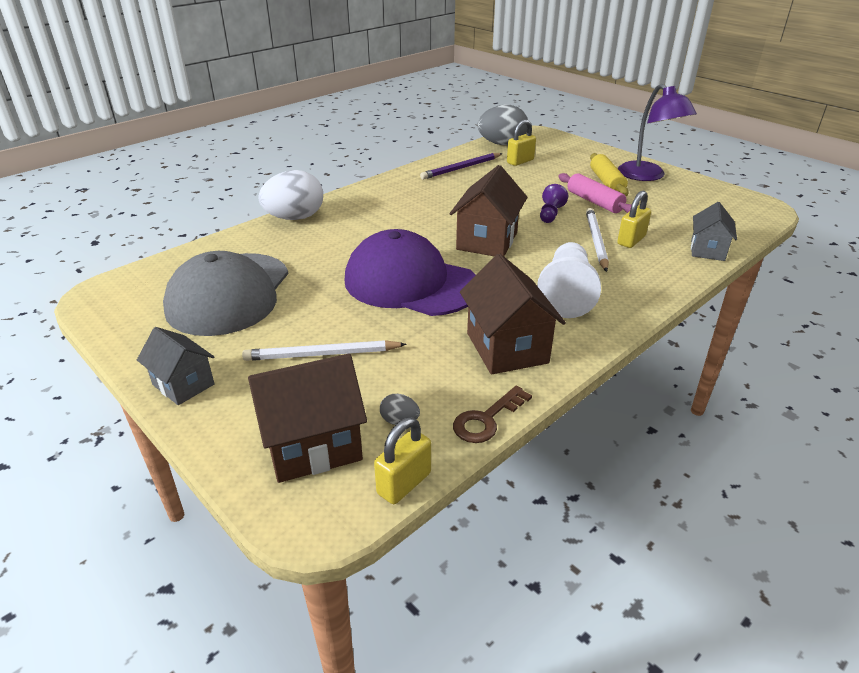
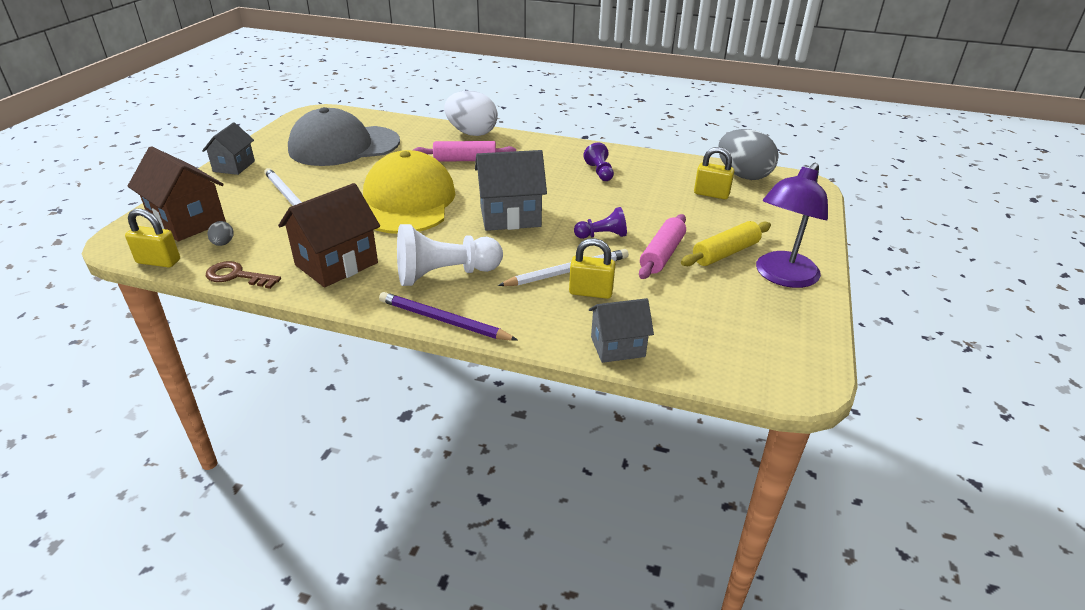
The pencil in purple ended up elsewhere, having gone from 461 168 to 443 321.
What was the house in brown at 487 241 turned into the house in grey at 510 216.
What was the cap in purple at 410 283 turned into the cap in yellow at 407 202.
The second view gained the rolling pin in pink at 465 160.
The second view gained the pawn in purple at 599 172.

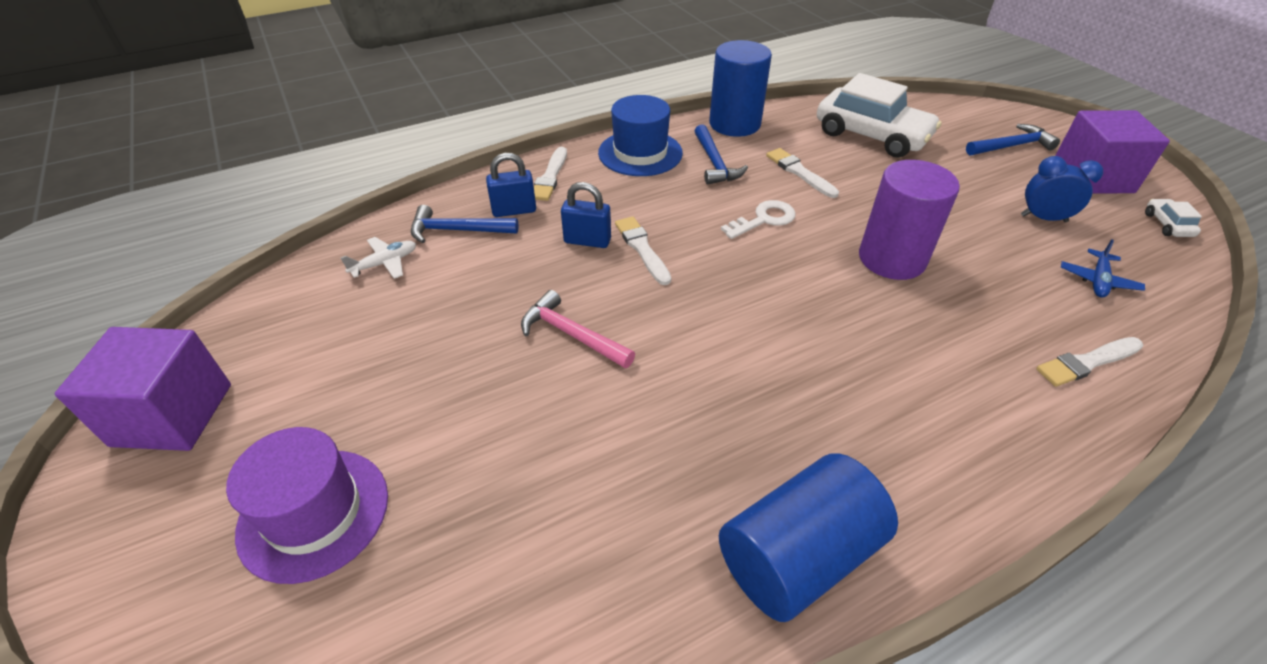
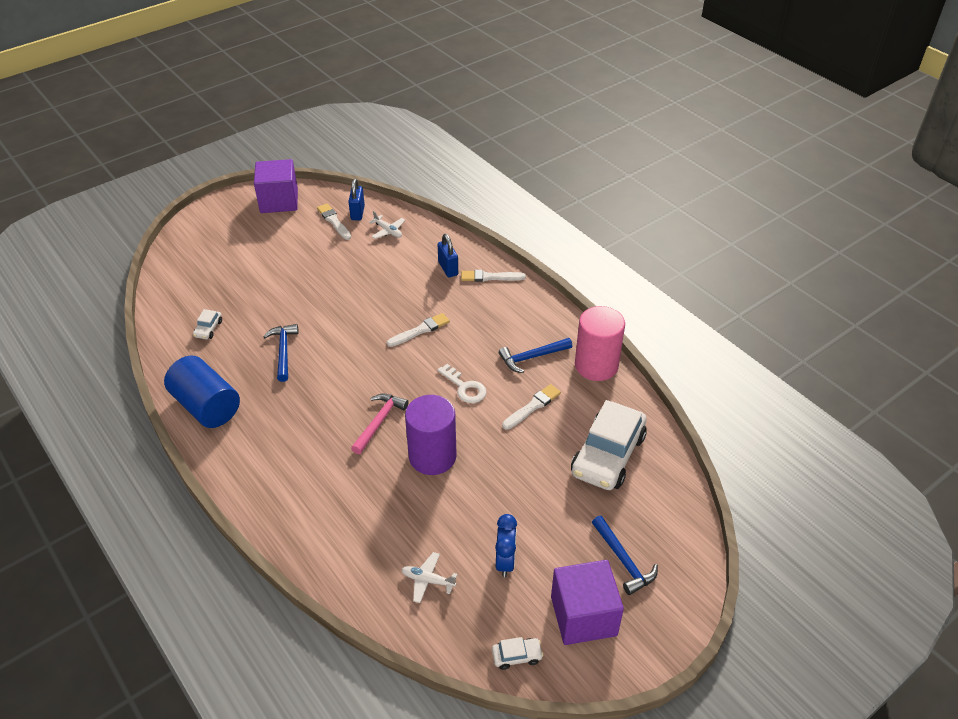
What was the cylinder in blue at 734 124 turned into the cylinder in pink at 596 365.
The second view lost the hat in blue at 640 153.
The padlock in blue ended up elsewhere, having gone from 587 241 to 357 213.
The hammer in blue ended up elsewhere, having gone from 457 230 to 283 351.
What was the plane in blue at 1098 280 turned into the plane in white at 428 580.
The hammer in pink ended up elsewhere, having gone from 571 334 to 379 422.
The brush in white ended up elsewhere, having gone from 1087 362 to 334 221.
The second view lost the hat in purple at 314 513.
The second view gained the car in white at 208 329.

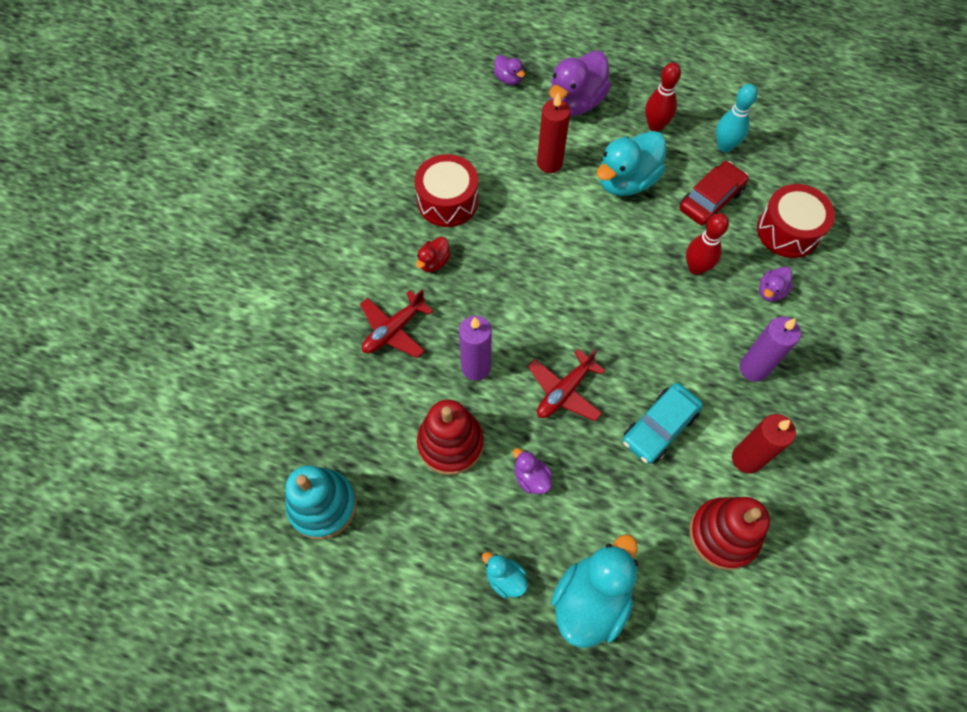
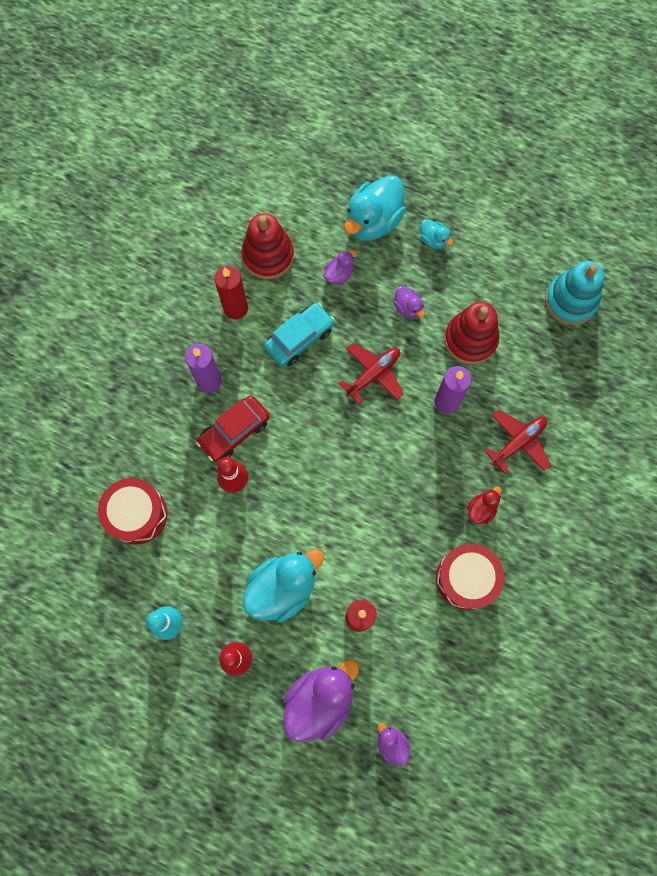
The car in red ended up elsewhere, having gone from 710 200 to 234 431.
The duck in purple ended up elsewhere, having gone from 770 291 to 339 274.

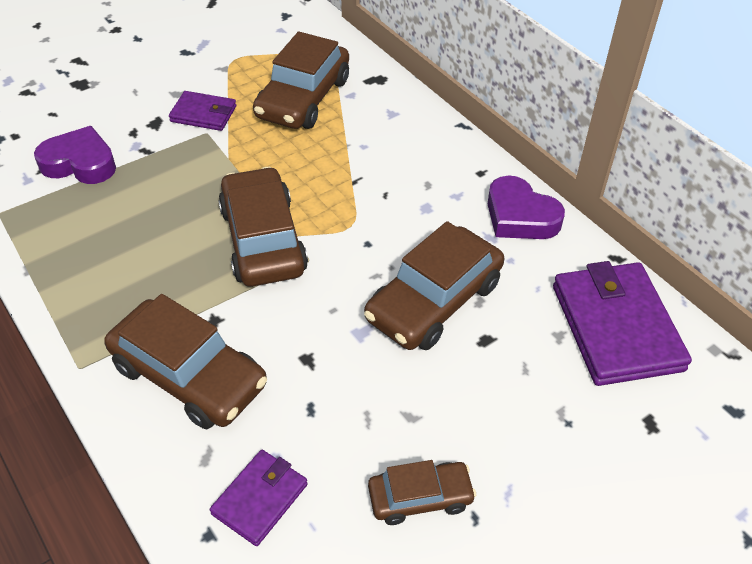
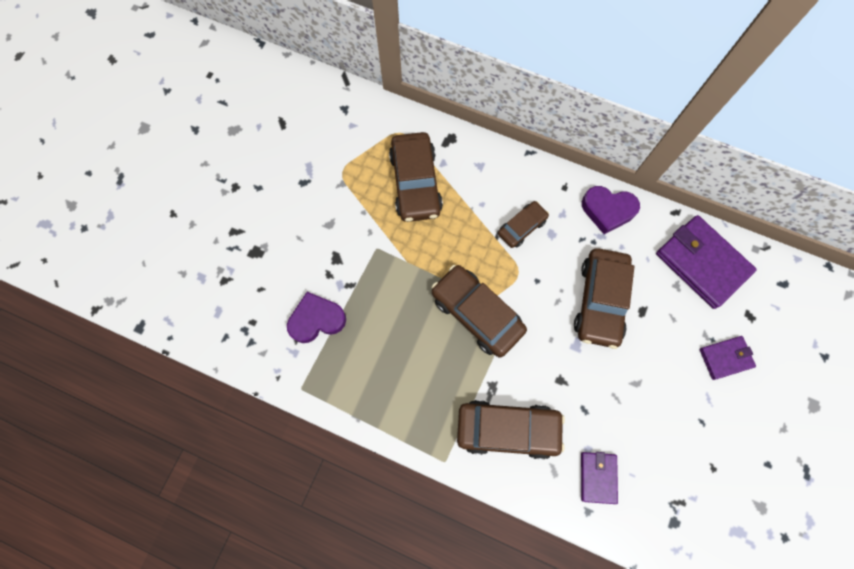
The wallet in purple ended up elsewhere, having gone from 203 114 to 725 358.
The car in brown ended up elsewhere, having gone from 420 497 to 522 227.

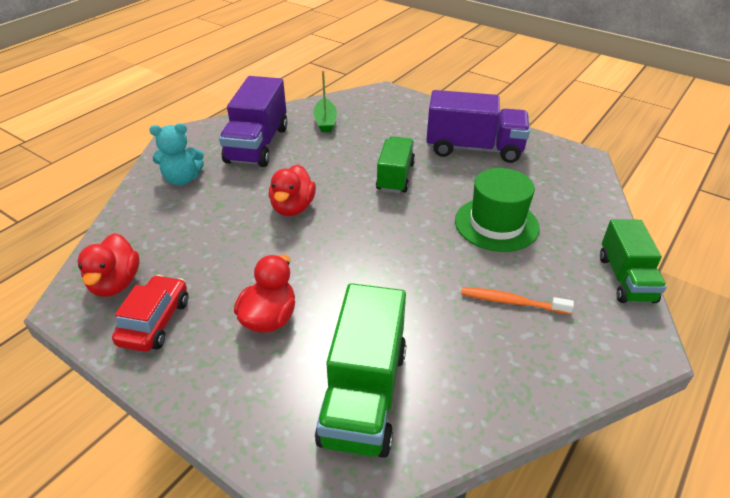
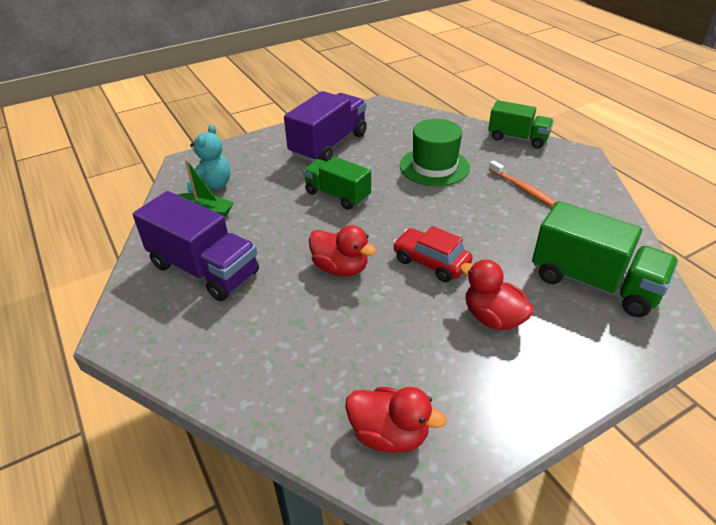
The teddy bear in turquoise ended up elsewhere, having gone from 182 179 to 212 186.
The car in red ended up elsewhere, having gone from 155 322 to 431 262.
The toothbrush in orange at 511 302 ended up facing another way, 75 degrees counterclockwise from before.

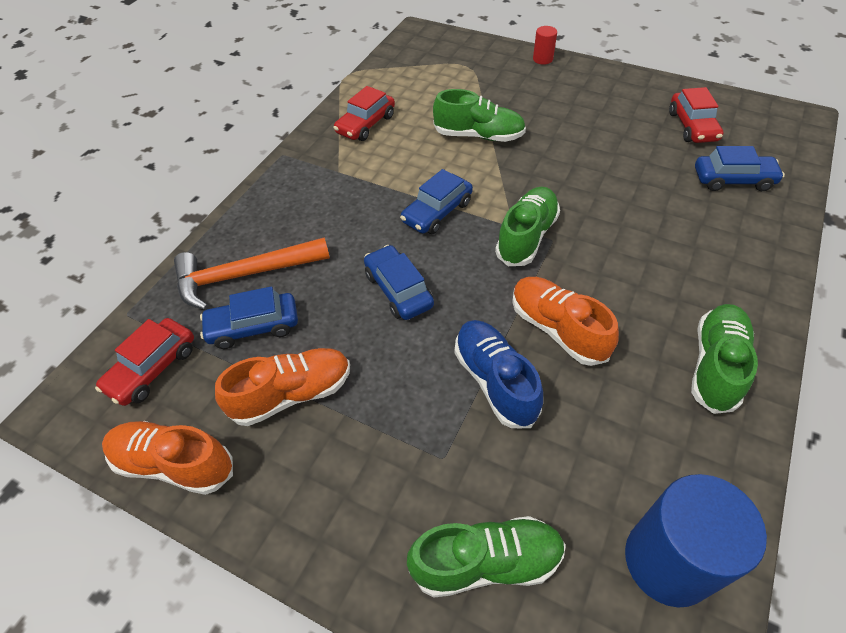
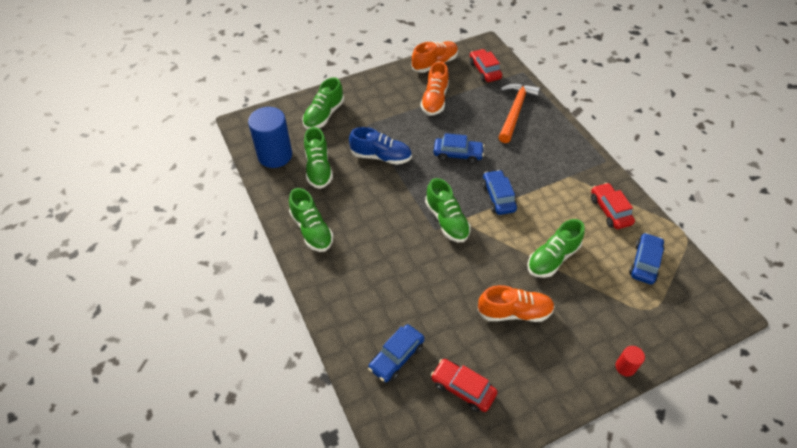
The shoe in orange ended up elsewhere, having gone from 557 329 to 514 312.
The car in blue ended up elsewhere, having gone from 253 327 to 645 263.
The second view gained the shoe in green at 318 169.

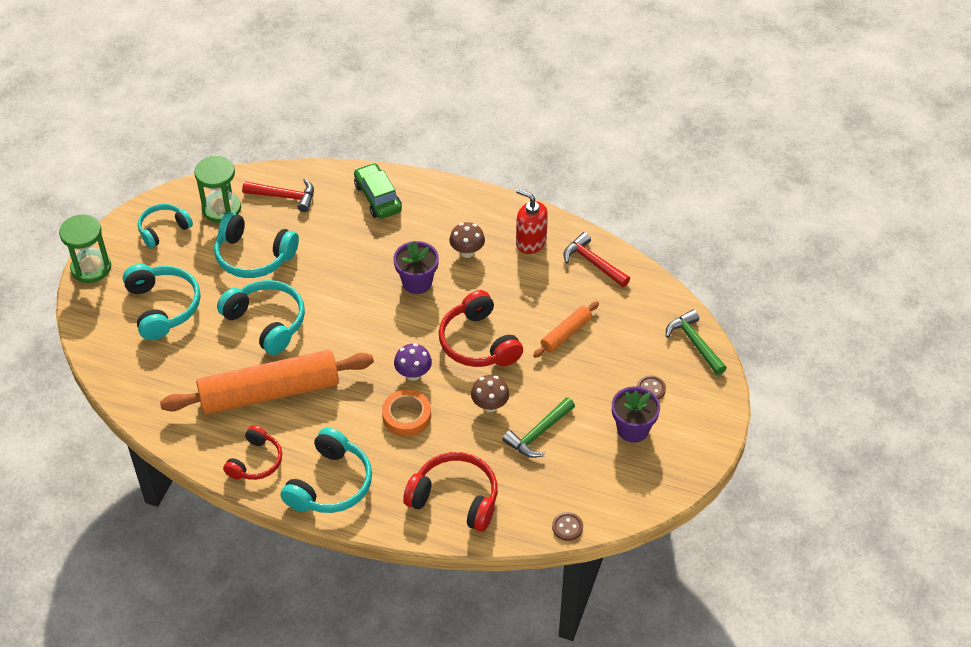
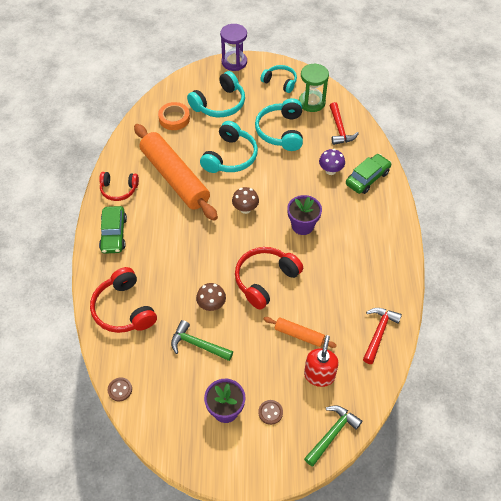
The soap dispenser in red ended up elsewhere, having gone from 530 242 to 319 375.
What was the hourglass in green at 91 268 turned into the hourglass in purple at 234 62.
The mushroom in brown ended up elsewhere, having gone from 467 252 to 245 209.
The mushroom in purple ended up elsewhere, having gone from 413 374 to 330 170.
The tape in orange ended up elsewhere, having gone from 406 416 to 174 118.
Where the headphones in turquoise stood at 330 484, the car in green came to stand at 113 234.
The headphones in red at 455 498 ended up facing another way, 150 degrees clockwise from before.

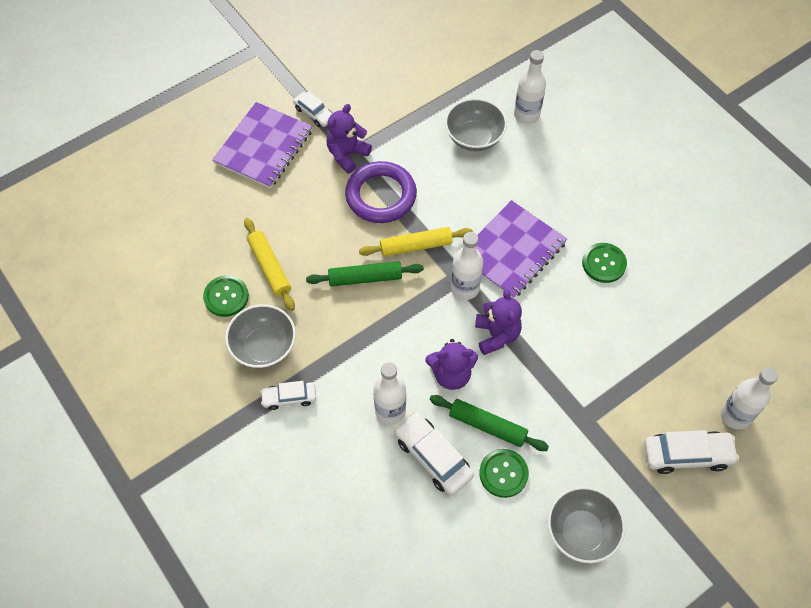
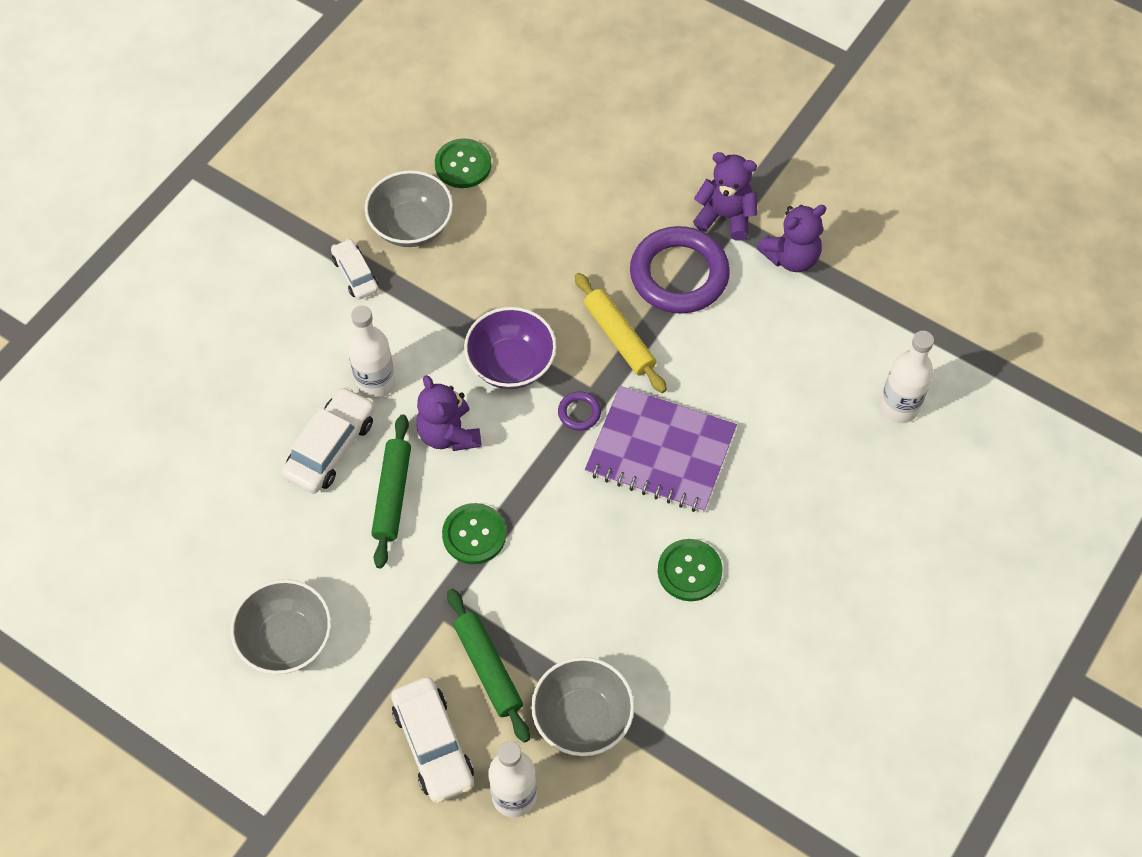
The second view lost the car in white at 314 113.
The bowl in grey ended up elsewhere, having gone from 474 137 to 582 718.
The second view lost the notebook in purple at 263 147.
The second view lost the rolling pin in yellow at 269 267.
Where the bottle in white stood at 465 288, the ring in purple came to stand at 579 413.
The rolling pin in green ended up elsewhere, having gone from 365 278 to 488 668.
The teddy bear in purple ended up elsewhere, having gone from 496 335 to 791 257.
The button in green ended up elsewhere, having gone from 503 473 to 474 535.
The second view gained the bowl in purple at 511 364.

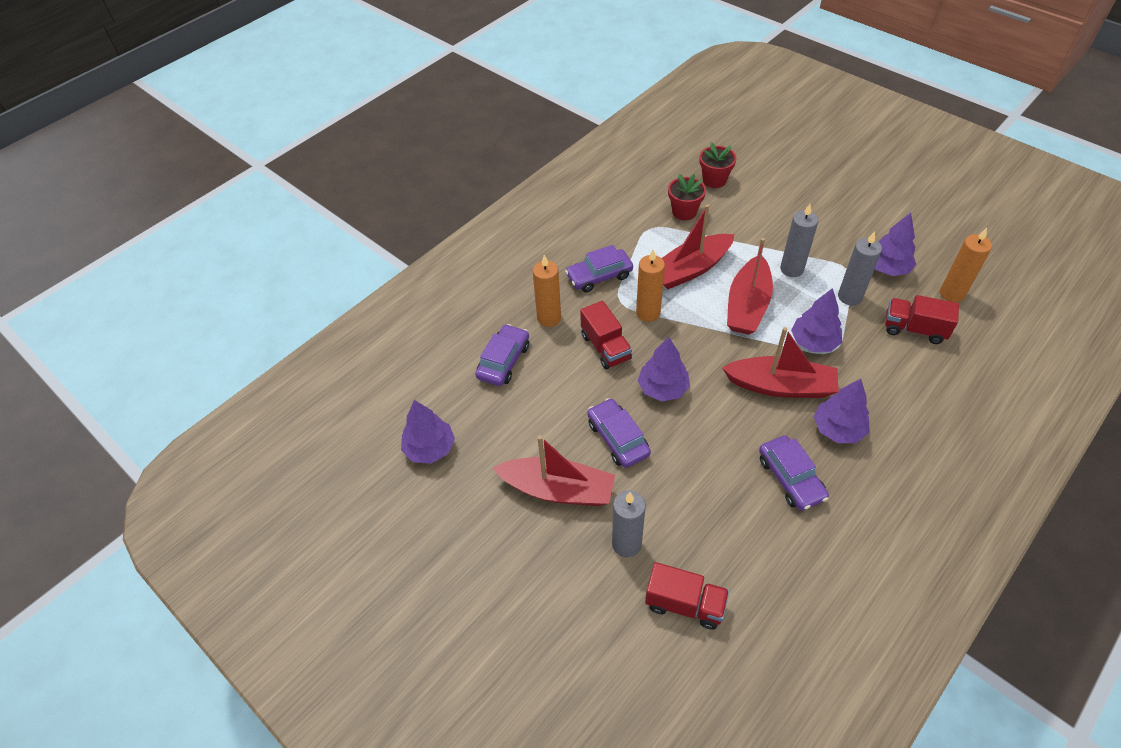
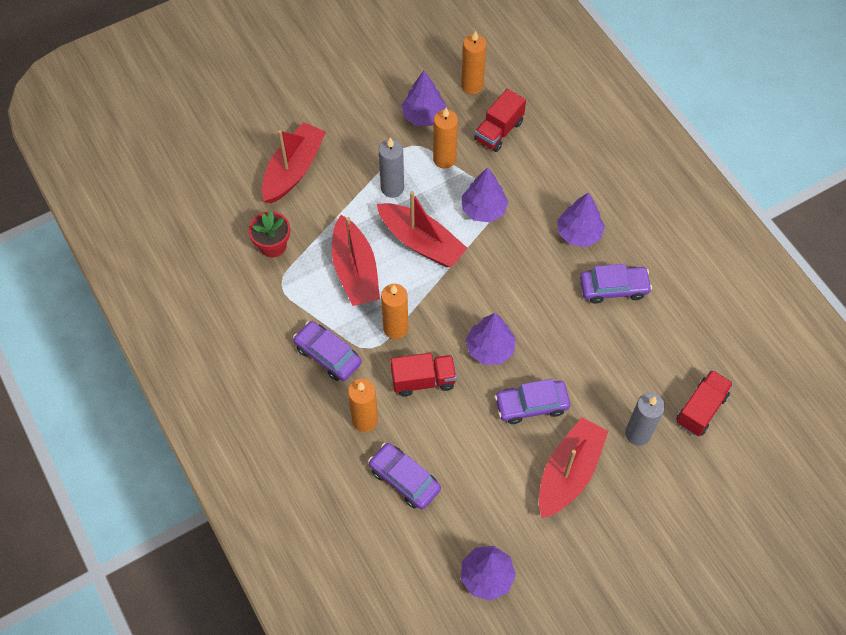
The second view lost the flower pot in red at 714 180.
What was the candle in grey at 850 297 turned into the candle in orange at 444 159.
The car in purple at 599 276 ended up facing another way, 135 degrees clockwise from before.
The boat in red ended up elsewhere, having gone from 780 386 to 293 170.

